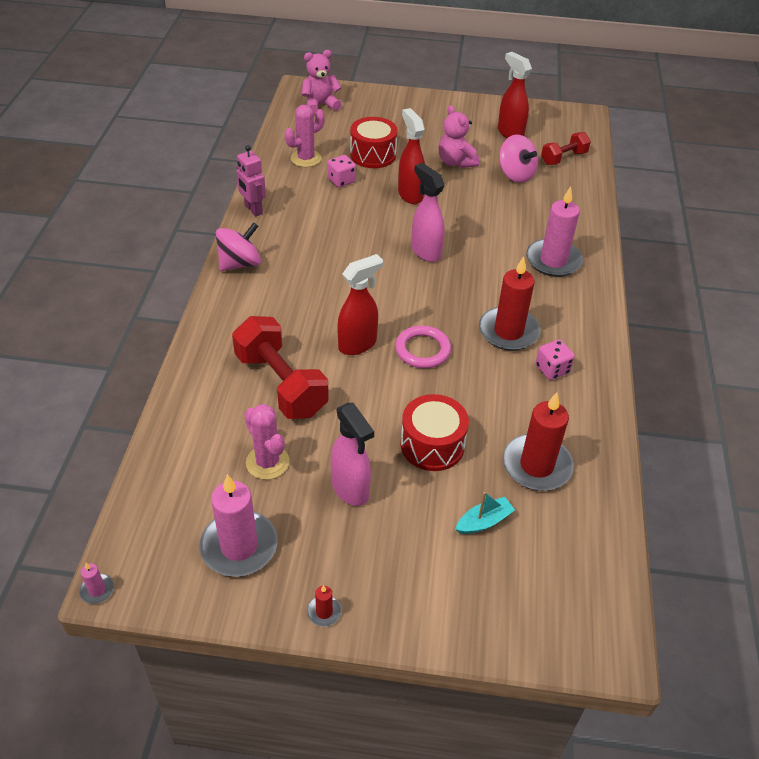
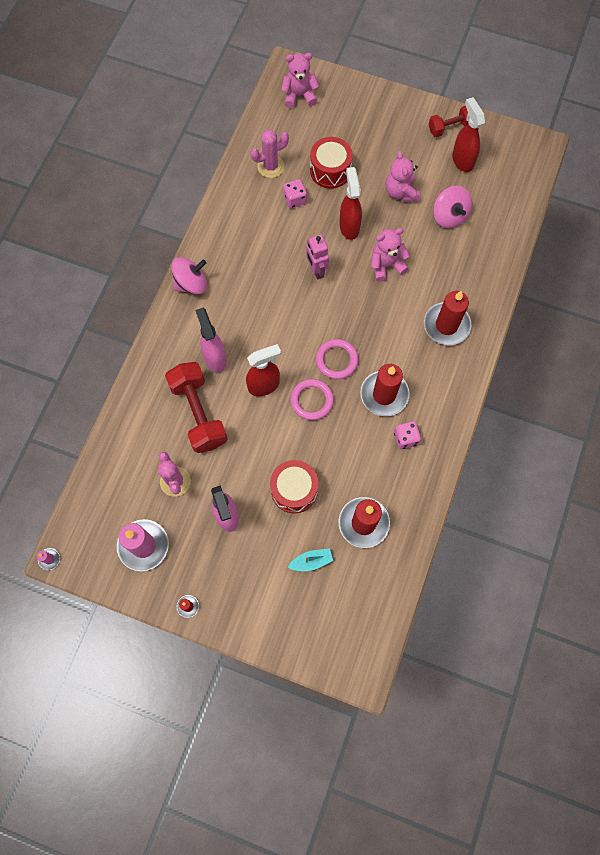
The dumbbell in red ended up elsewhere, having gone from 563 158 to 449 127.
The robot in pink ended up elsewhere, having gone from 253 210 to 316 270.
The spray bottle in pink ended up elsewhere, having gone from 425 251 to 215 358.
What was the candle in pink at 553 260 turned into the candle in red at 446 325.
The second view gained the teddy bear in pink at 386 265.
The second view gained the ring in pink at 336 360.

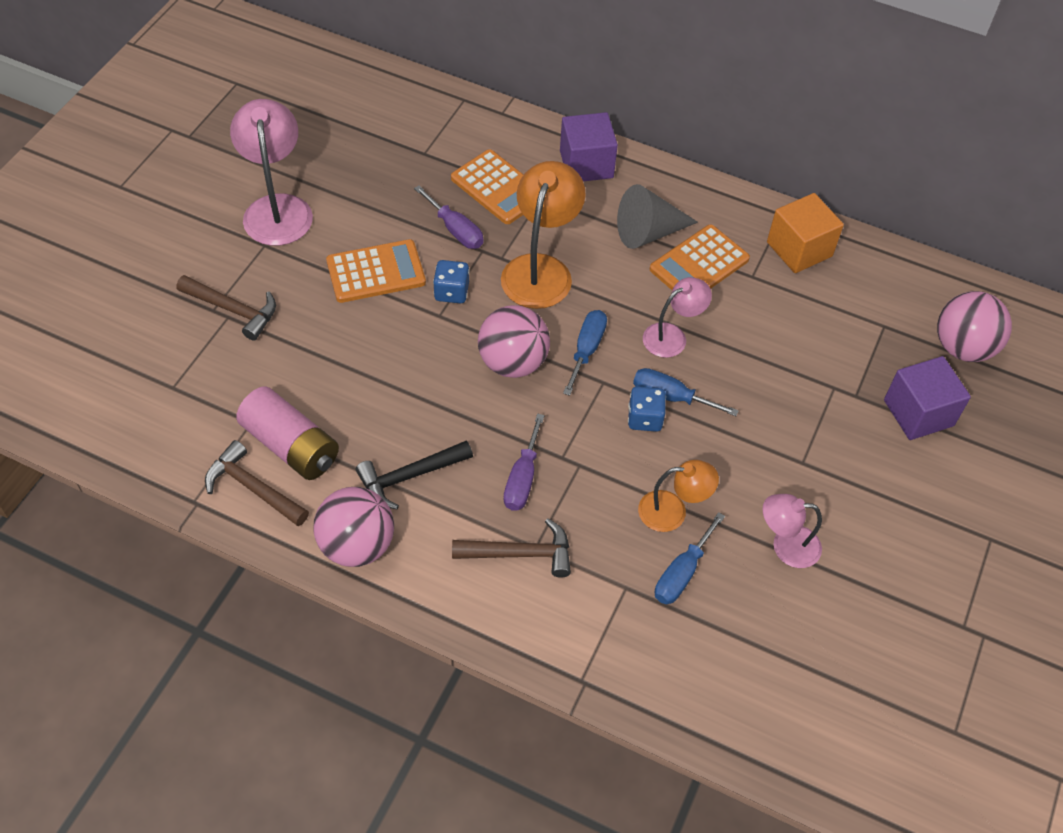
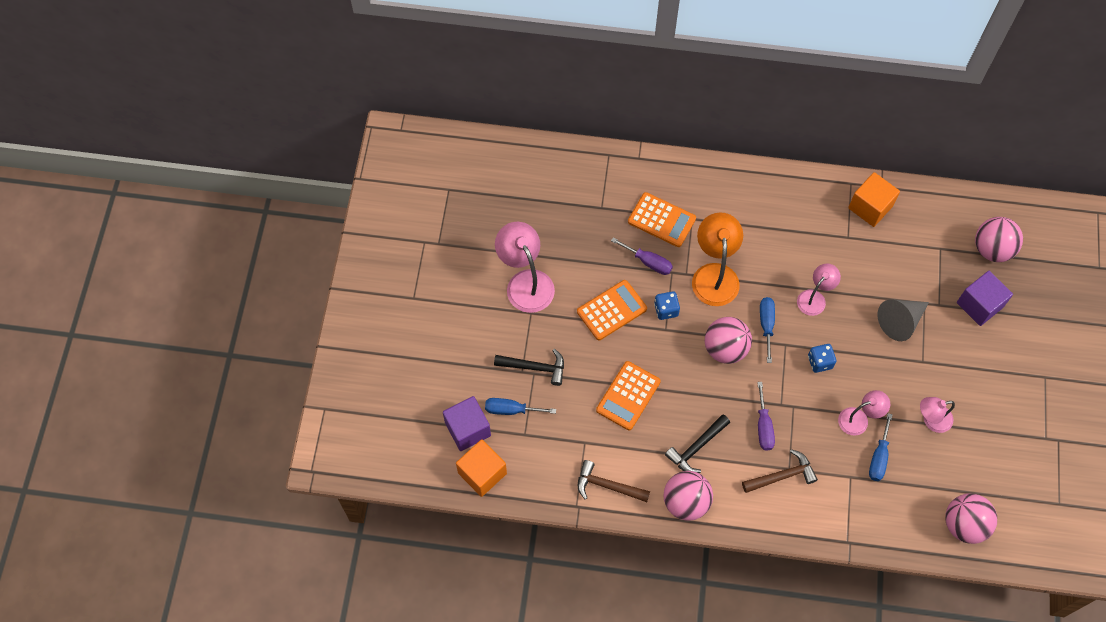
The cube in purple ended up elsewhere, having gone from 586 164 to 468 429.
The cone in grey ended up elsewhere, having gone from 648 232 to 900 321.
The calculator in orange ended up elsewhere, having gone from 699 264 to 628 396.
What was the hammer in brown at 233 310 turned into the hammer in black at 534 367.
The screwdriver in blue ended up elsewhere, having gone from 671 397 to 511 410.
The second view lost the battery in pink at 291 446.
What was the lamp in orange at 672 511 turned into the lamp in pink at 859 419.
The second view gained the cube in orange at 482 473.
The second view gained the ball in pink at 964 524.

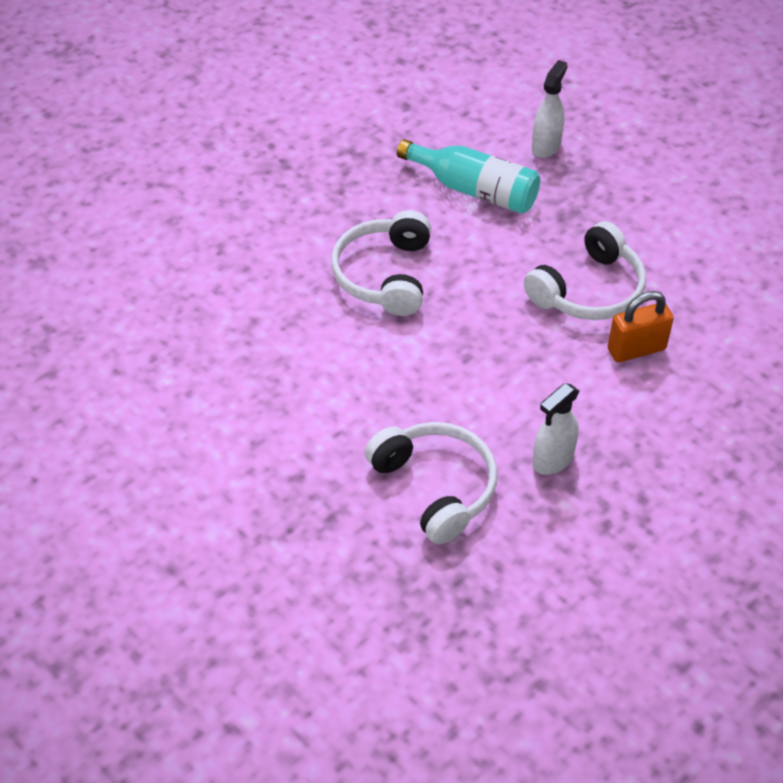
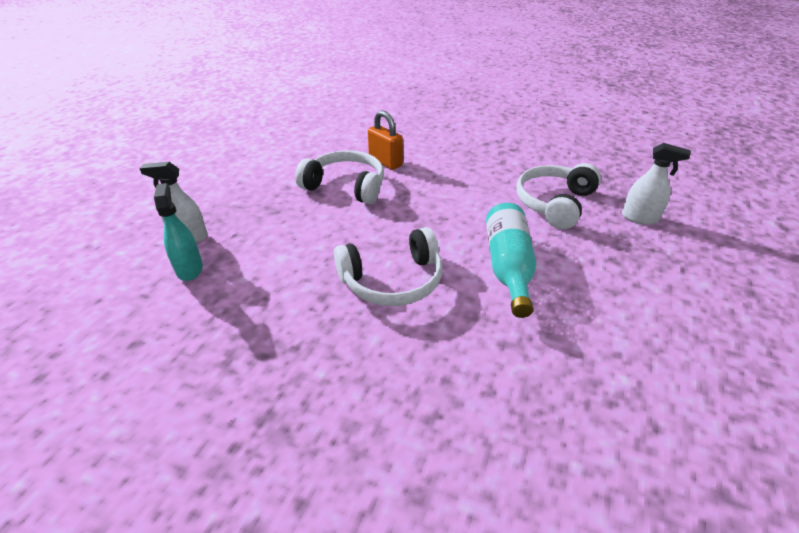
The bottle in turquoise ended up elsewhere, having gone from 474 190 to 508 267.
The spray bottle in white ended up elsewhere, having gone from 553 459 to 639 218.
The second view gained the spray bottle in turquoise at 189 269.

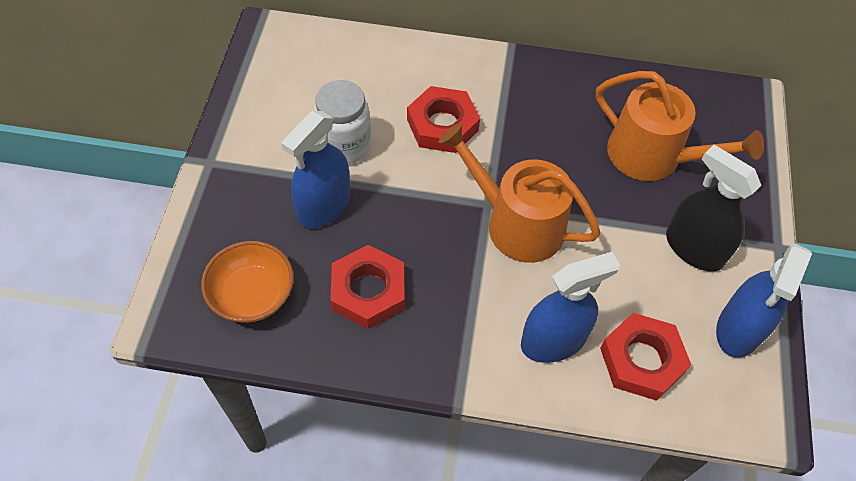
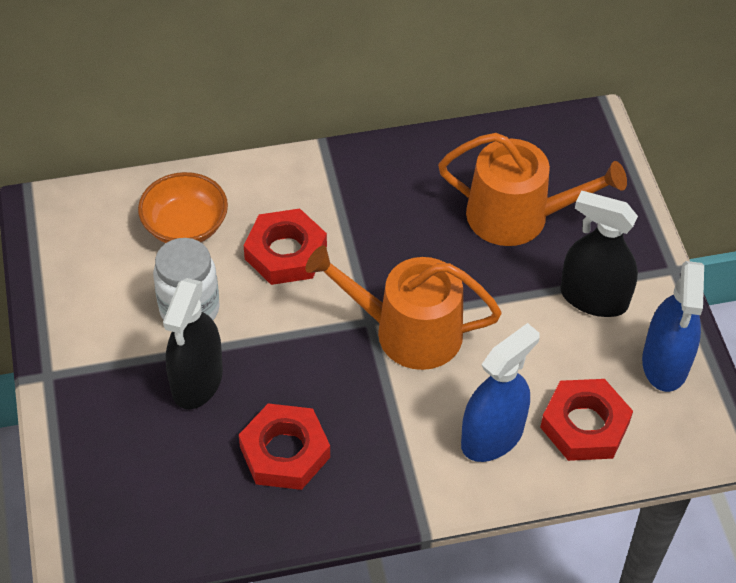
What was the spray bottle in blue at 324 206 turned into the spray bottle in black at 197 380.
The bowl in orange ended up elsewhere, having gone from 252 295 to 185 226.

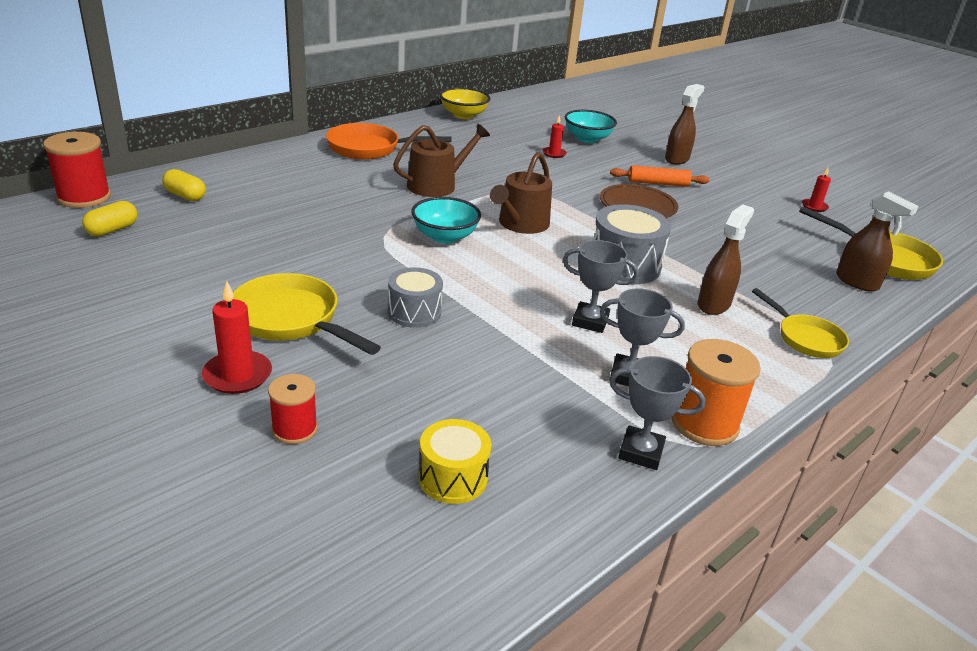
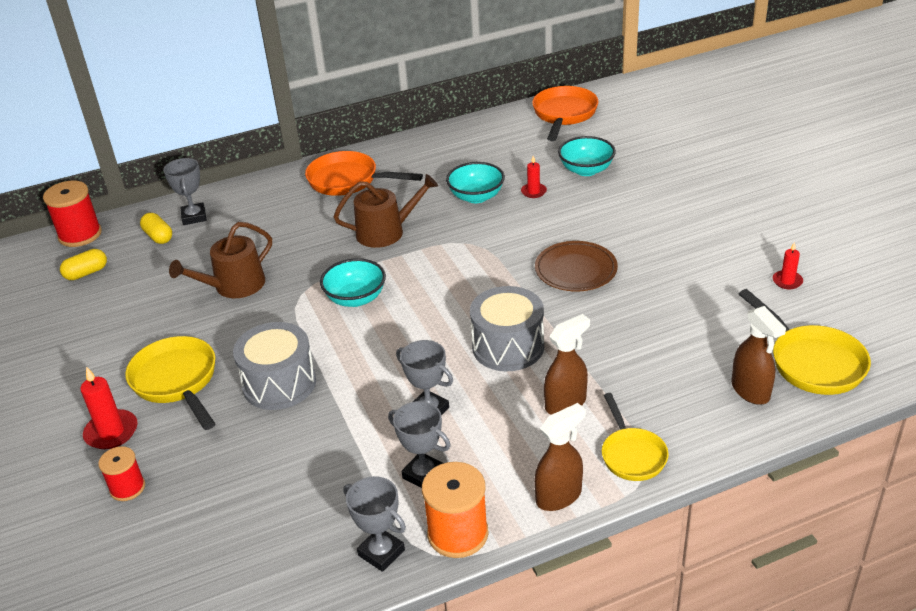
The spray bottle in brown ended up elsewhere, having gone from 677 159 to 559 496.
The second view lost the bowl in yellow at 463 115.
The watering can in brown ended up elsewhere, having gone from 521 224 to 234 286.
The second view lost the rolling pin in orange at 658 183.
The size of the drum in grey at 414 312 changed by a factor of 1.55.
The second view lost the drum in yellow at 453 477.
The second view gained the pan in orange at 564 115.
The second view gained the trophy in grey at 194 217.
The second view gained the bowl in turquoise at 476 197.

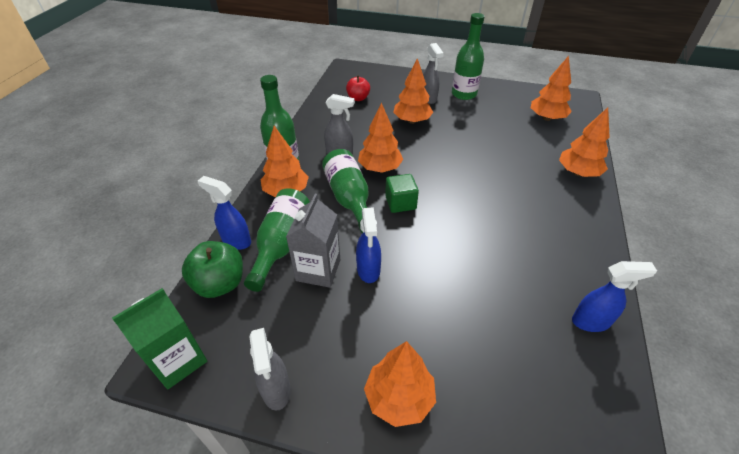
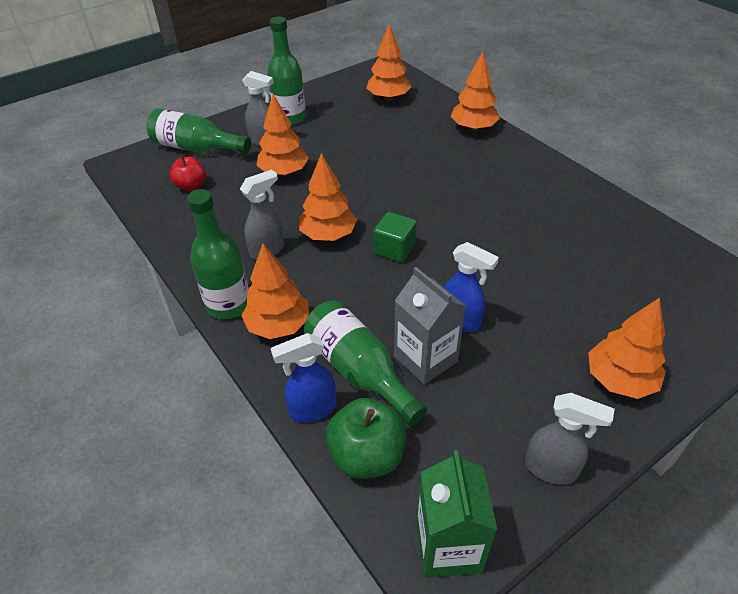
The bottle in green ended up elsewhere, having gone from 349 198 to 196 148.
The second view lost the spray bottle in blue at 591 322.

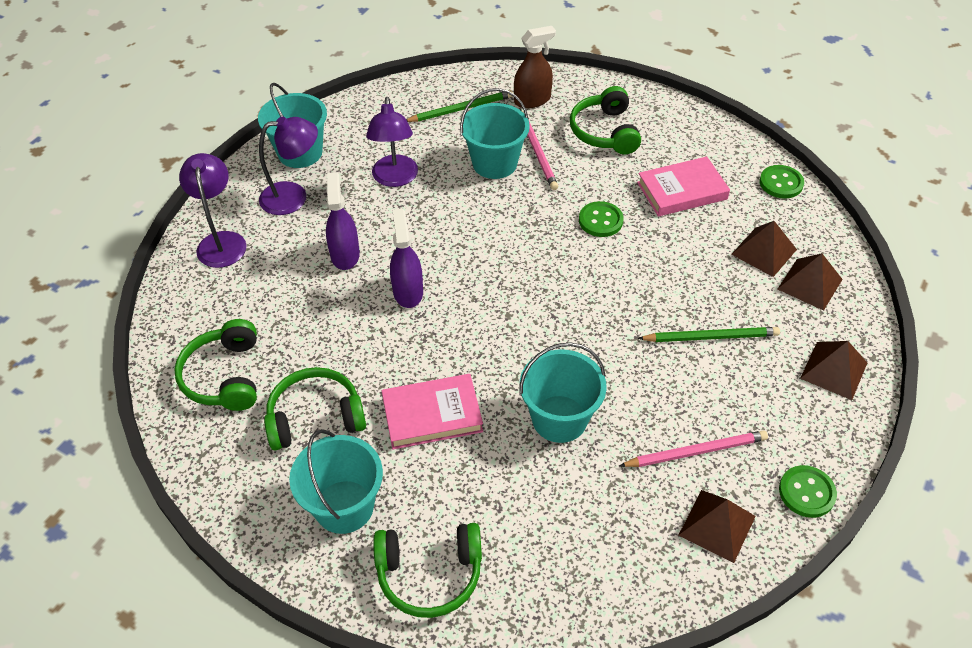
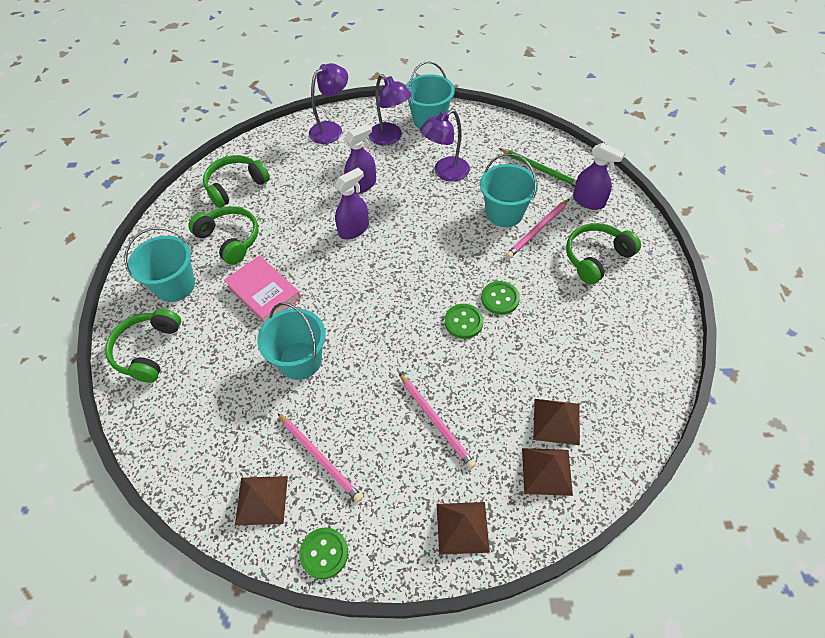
What was the spray bottle in brown at 532 100 turned into the spray bottle in purple at 588 201.
The second view lost the book in pink at 682 191.
The button in green ended up elsewhere, having gone from 781 183 to 463 322.
What was the pencil in green at 711 337 turned into the pencil in pink at 436 421.
The headphones in green at 429 574 ended up facing another way, 45 degrees clockwise from before.

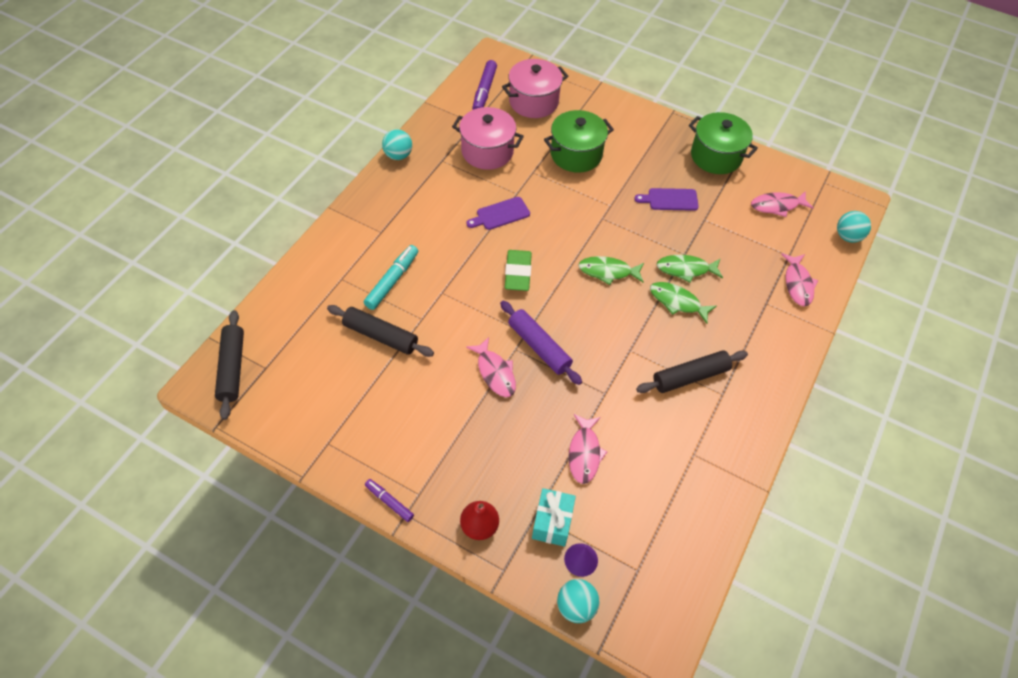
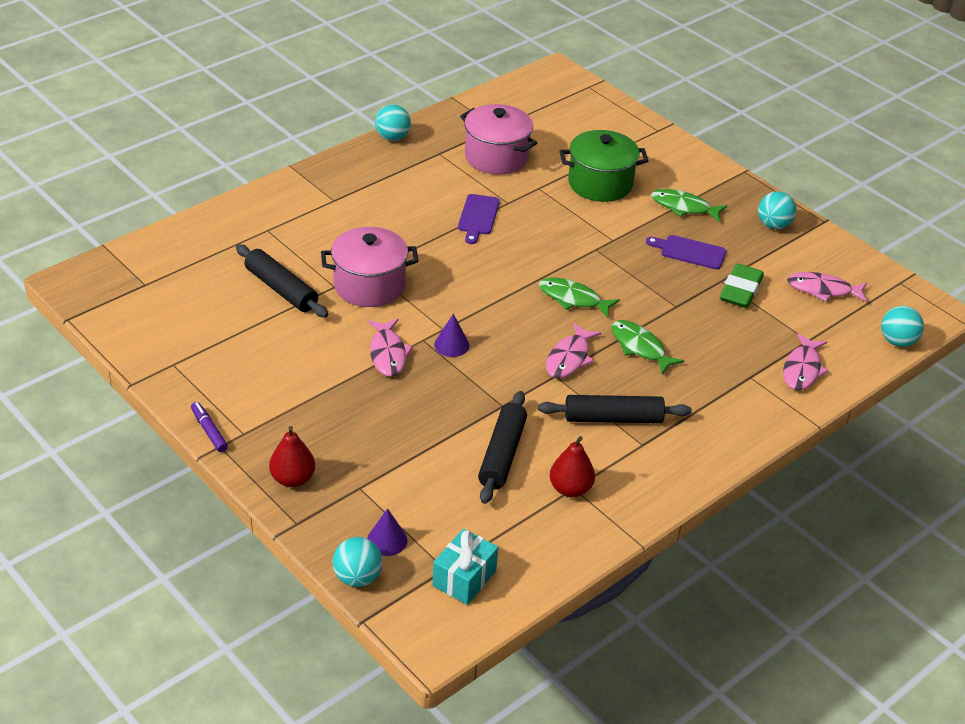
The pot in pink ended up elsewhere, having gone from 533 102 to 369 285.
The second view lost the marker in purple at 484 91.
Where the pot in green stood at 716 156, the ball in turquoise came to stand at 773 225.
The cutting board in purple at 500 214 ended up facing another way, 75 degrees counterclockwise from before.
The second view lost the marker in turquoise at 392 281.
The eraser in green ended up elsewhere, having gone from 518 273 to 740 290.
The fish in green ended up elsewhere, having gone from 686 269 to 684 207.
Where the rolling pin in purple stood at 539 347, the cone in purple came to stand at 451 345.
The rolling pin in black ended up elsewhere, having gone from 232 368 to 502 454.
The fish in pink ended up elsewhere, having gone from 584 453 to 569 358.
The gift in turquoise ended up elsewhere, having gone from 552 522 to 464 578.
The second view gained the pear in red at 570 489.

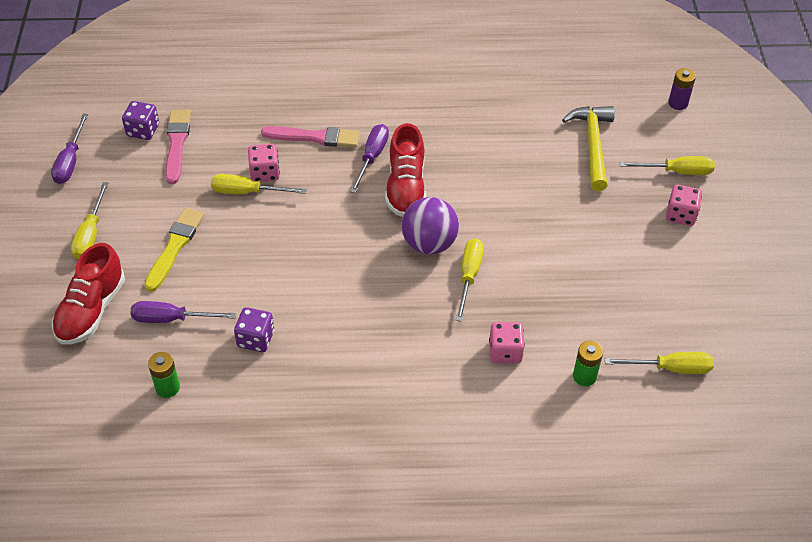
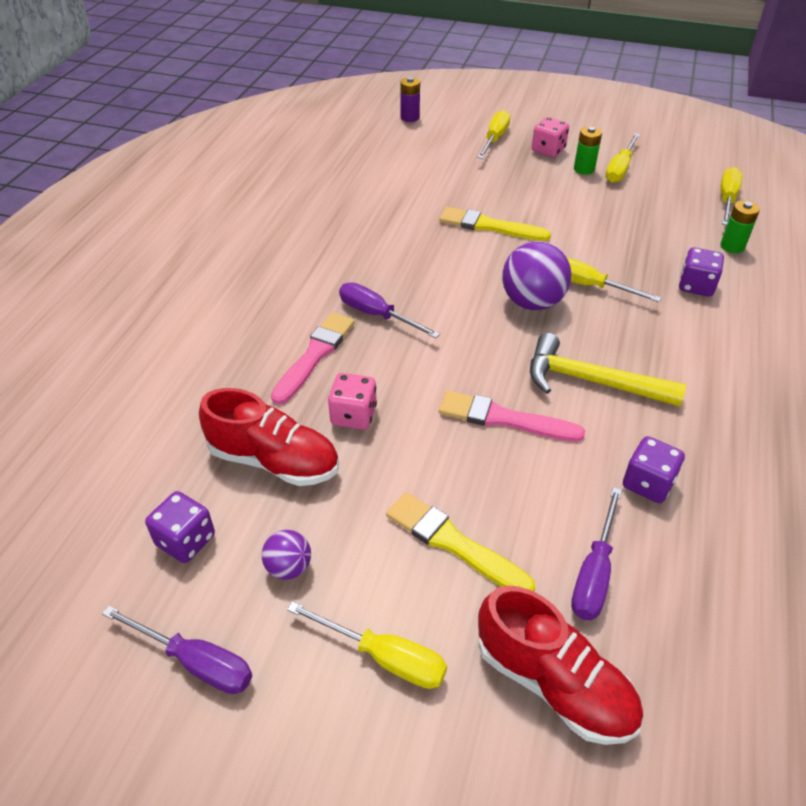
The hammer in yellow ended up elsewhere, having gone from 592 145 to 591 381.
The brush in pink ended up elsewhere, having gone from 177 144 to 504 419.
The shoe in red ended up elsewhere, having gone from 405 188 to 274 461.
The screwdriver in yellow ended up elsewhere, having gone from 247 192 to 620 169.
What was the dice in pink at 505 352 turned into the dice in purple at 696 286.
The battery in green ended up elsewhere, having gone from 167 387 to 584 169.
The second view gained the brush in yellow at 489 226.
The second view gained the ball in purple at 289 567.

